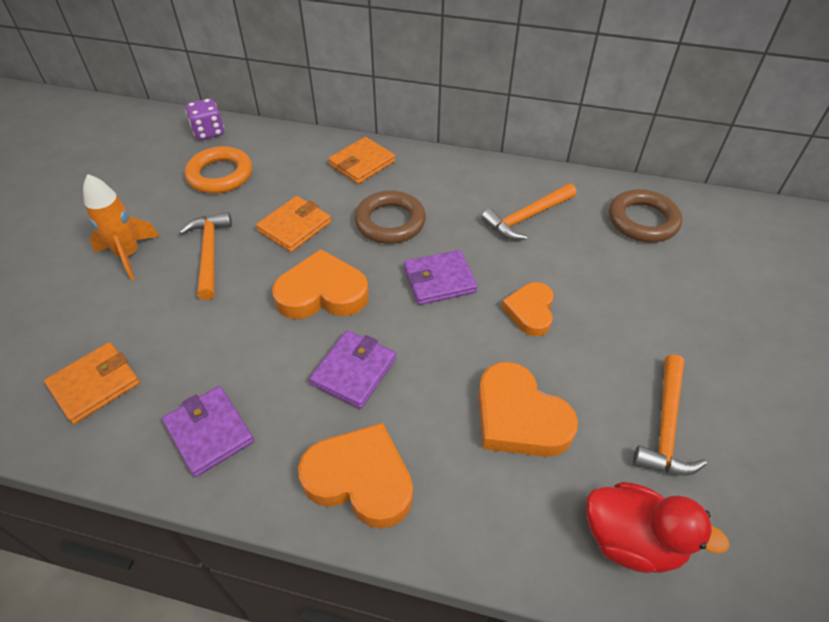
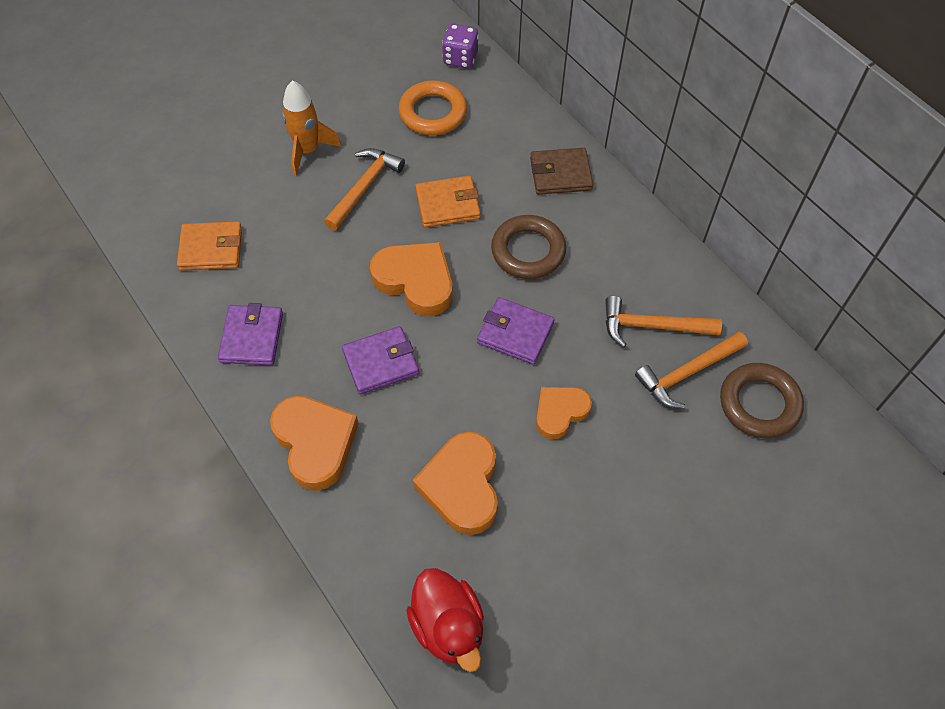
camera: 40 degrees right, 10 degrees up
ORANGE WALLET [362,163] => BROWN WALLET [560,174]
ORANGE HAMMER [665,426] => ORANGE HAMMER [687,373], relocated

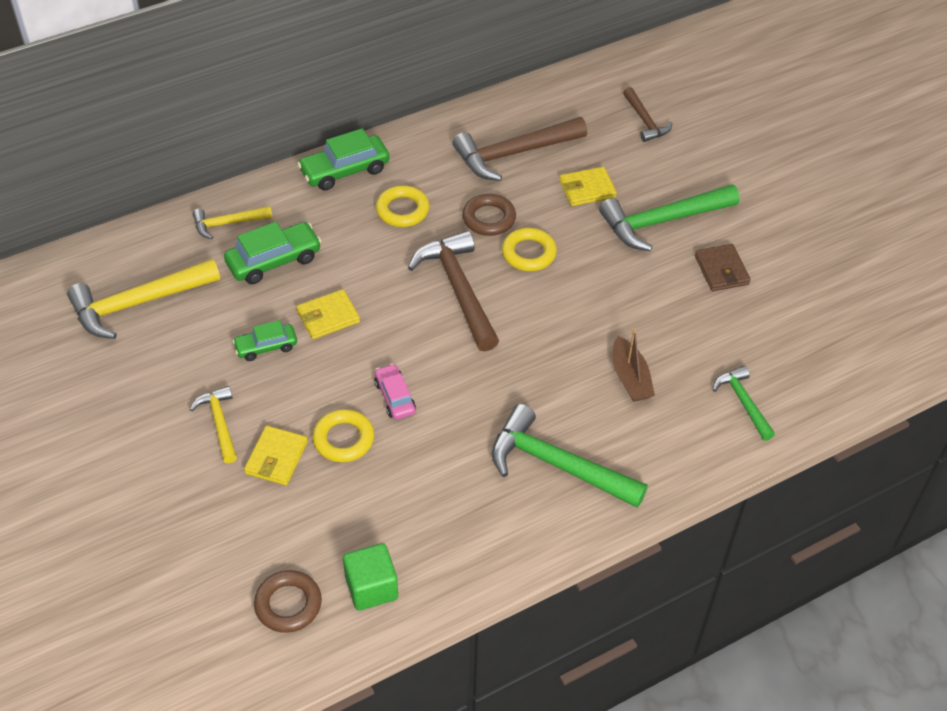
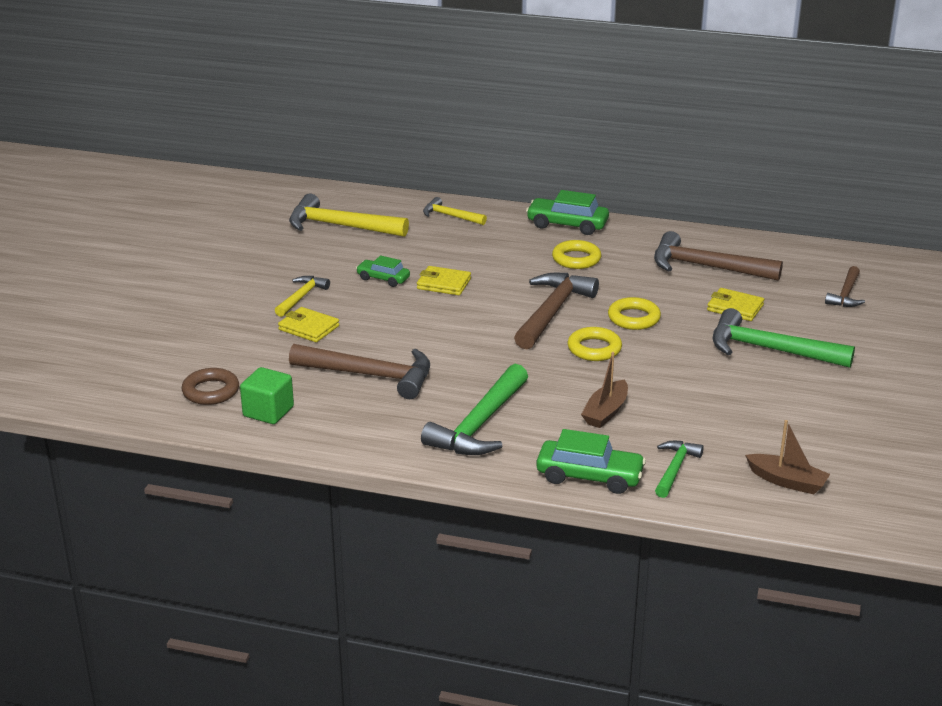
camera: 45 degrees right, 20 degrees down
YELLOW WALLET [276,458] => YELLOW WALLET [308,328], 60 degrees clockwise
nothing => BROWN HAMMER [370,375]
GREEN HAMMER [557,465] => GREEN HAMMER [480,424], 135 degrees counterclockwise
GREEN CAR [274,261] => GREEN CAR [589,476], relocated
YELLOW RING [343,439] => YELLOW RING [594,349], relocated
nothing => BROWN BOAT [787,481]
PINK CAR [395,397] => nothing
BROWN RING [489,218] => nothing
BROWN WALLET [721,270] => nothing

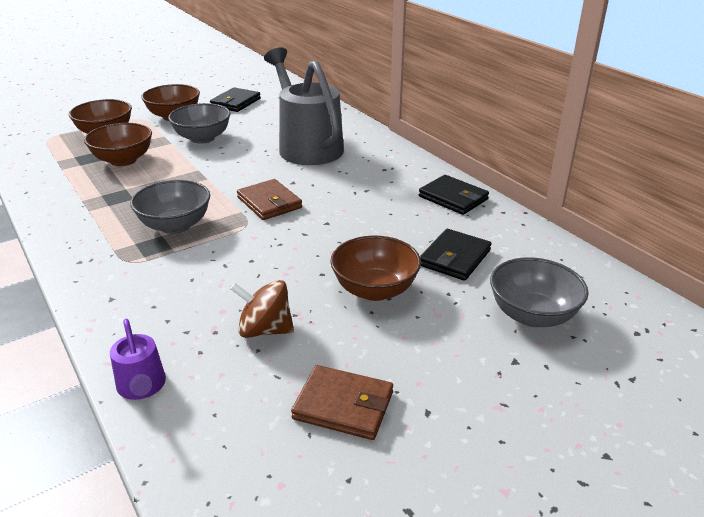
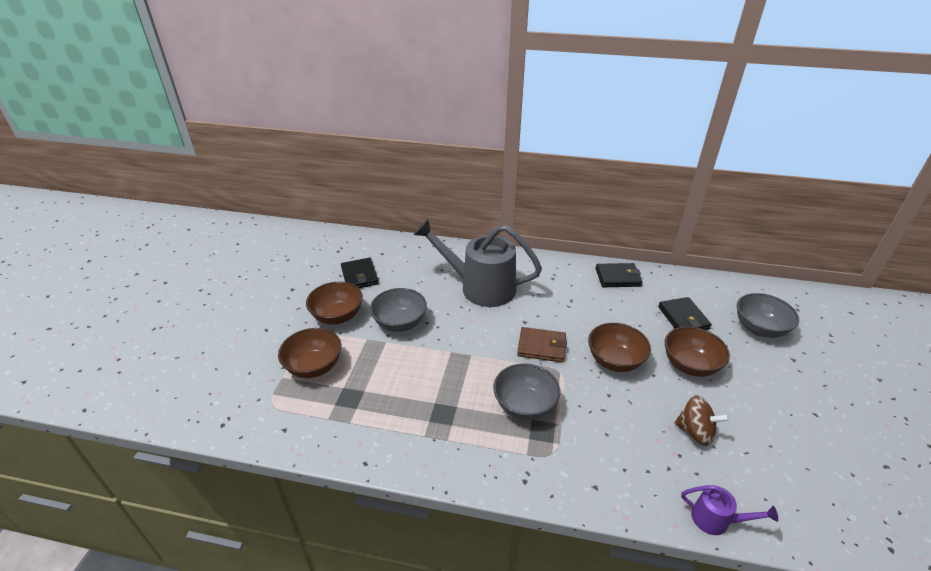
camera: 45 degrees left, 5 degrees up
BROWN BOWL [123,160] => BROWN BOWL [614,361], relocated
BROWN SPINNING TOP [265,330] => BROWN SPINNING TOP [695,432], 120 degrees counterclockwise
BROWN WALLET [343,406] => nothing

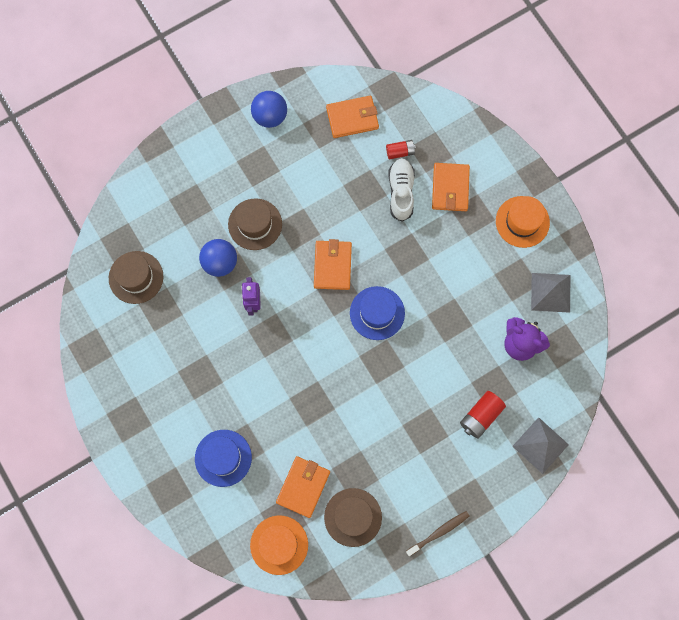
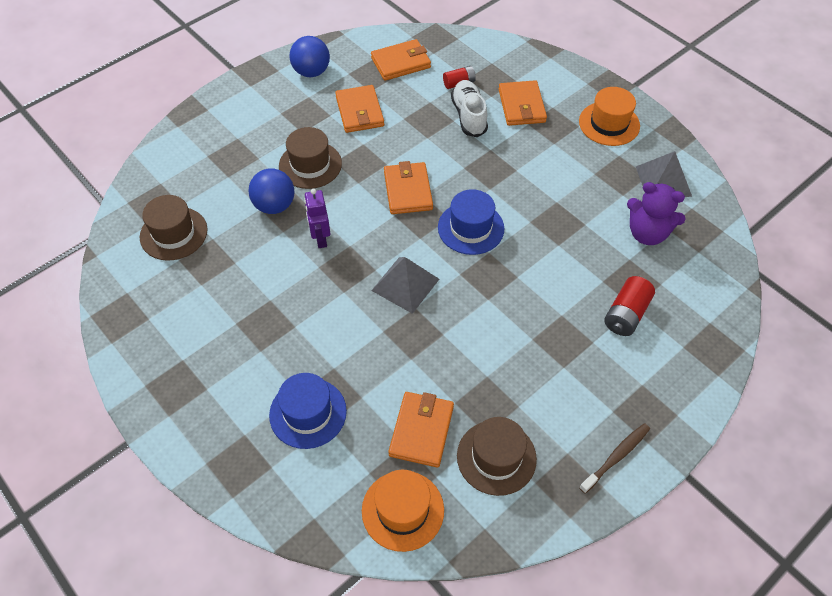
camera: 10 degrees left, 20 degrees down
nothing => ORANGE WALLET [359,111]
GREY PYRAMID [540,445] => GREY PYRAMID [405,284], relocated

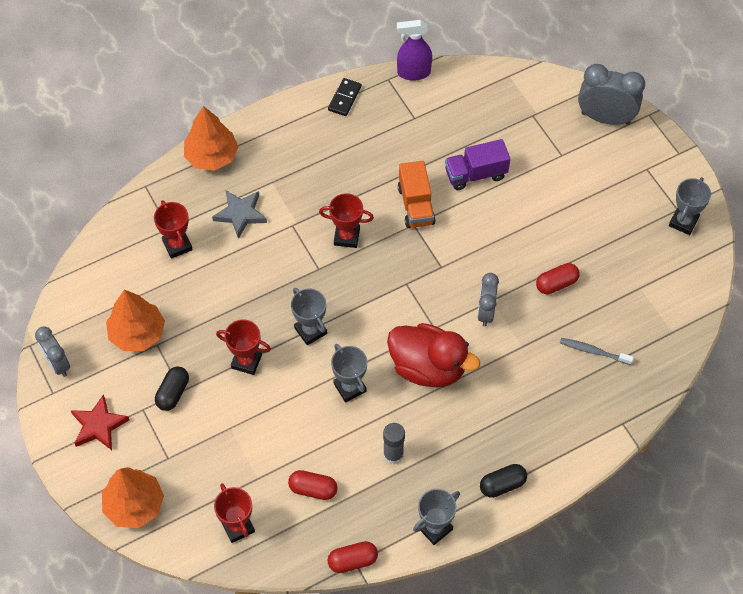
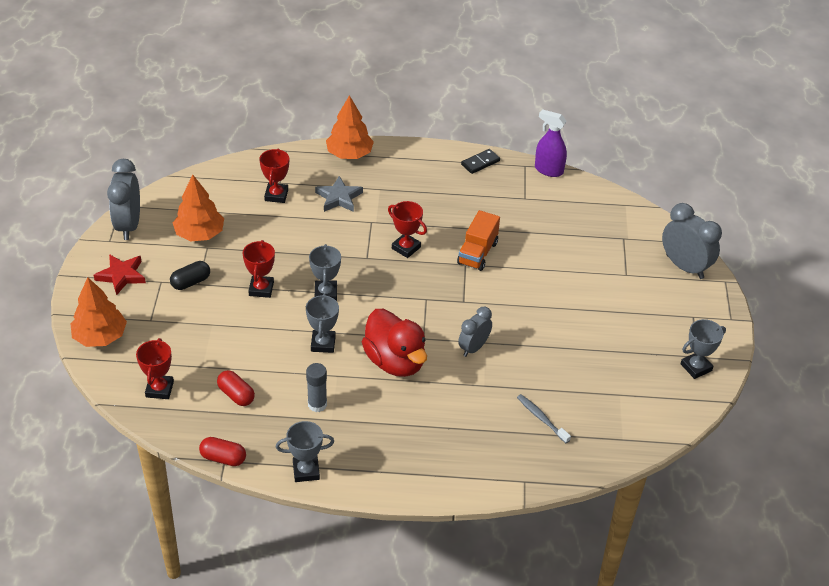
camera: 30 degrees right, 15 degrees down
GREY CLOCK [57,364] => GREY CLOCK [129,225], x1.57
RED TROPHY [246,361] => RED TROPHY [261,289], 45 degrees clockwise
PURPLE TRUCK [475,174] => nothing
BLACK CAPSULE [502,485] => nothing
RED CAPSULE [556,284] => nothing

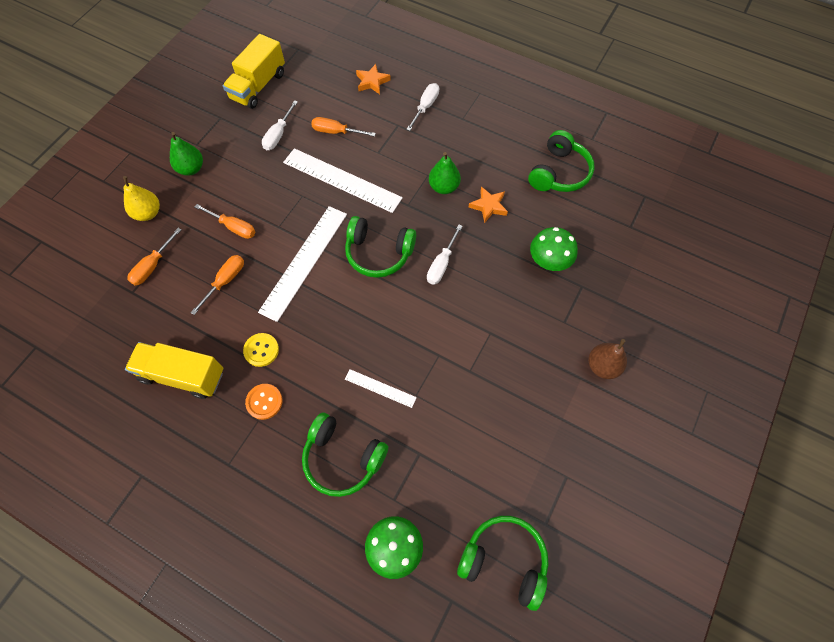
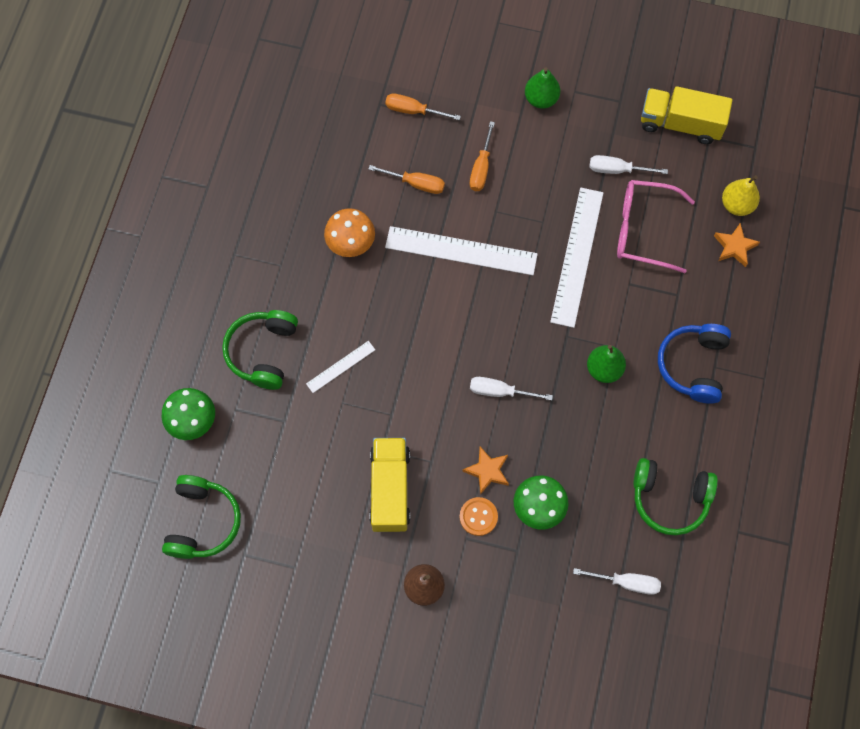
camera: 75 degrees right, 5 degrees up
WHITE RULER [380,388] => WHITE RULER [340,366], 45 degrees clockwise
YELLOW BUTTON [261,350] => ORANGE MUSHROOM [351,244]
YELLOW TRUCK [182,375] => YELLOW TRUCK [390,489], relocated
ORANGE BUTTON [264,402] => ORANGE BUTTON [478,517], relocated
ORANGE STAR [488,206] => ORANGE STAR [487,471], relocated
WHITE SCREWDRIVER [425,107] => WHITE SCREWDRIVER [626,582], relocated
ORANGE SCREWDRIVER [336,132] => PINK GLASSES [643,230]
nothing => BLUE HEADPHONES [693,365]
YELLOW PEAR [148,213] => YELLOW PEAR [736,205], relocated
GREEN HEADPHONES [378,253] => nothing

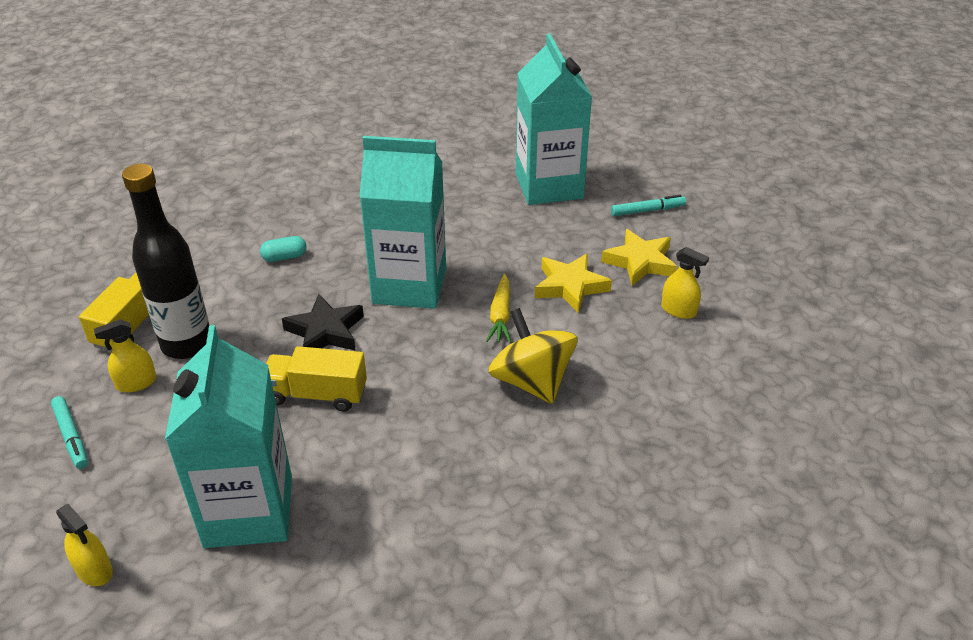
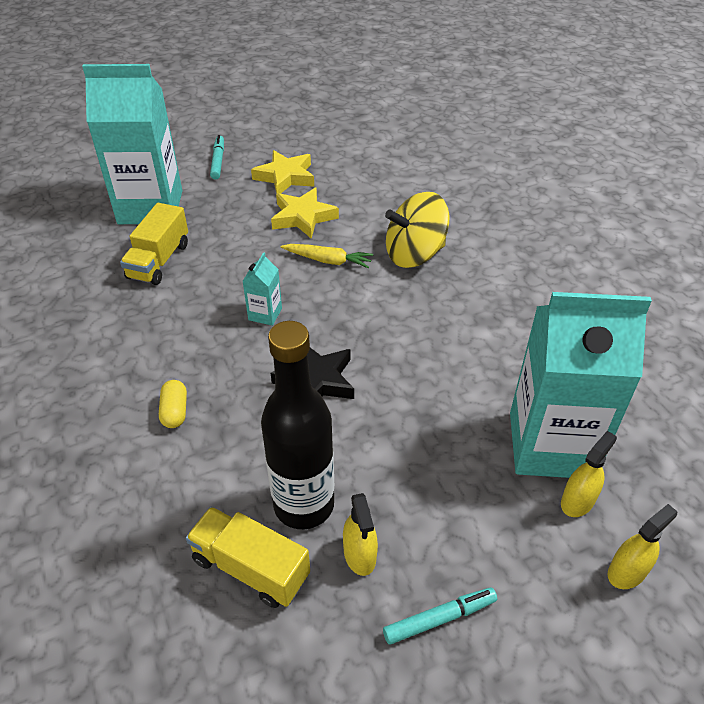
camera: 80 degrees left, 5 degrees up
YELLOW TRUCK [317,394] => YELLOW TRUCK [159,261], relocated
TURQUOISE CAPSULE [284,257] => YELLOW CAPSULE [175,411]
TURQUOISE CARTON [409,285] => TURQUOISE CARTON [265,314], x0.40
YELLOW SPRAY BOTTLE [678,310] => YELLOW SPRAY BOTTLE [577,501], relocated

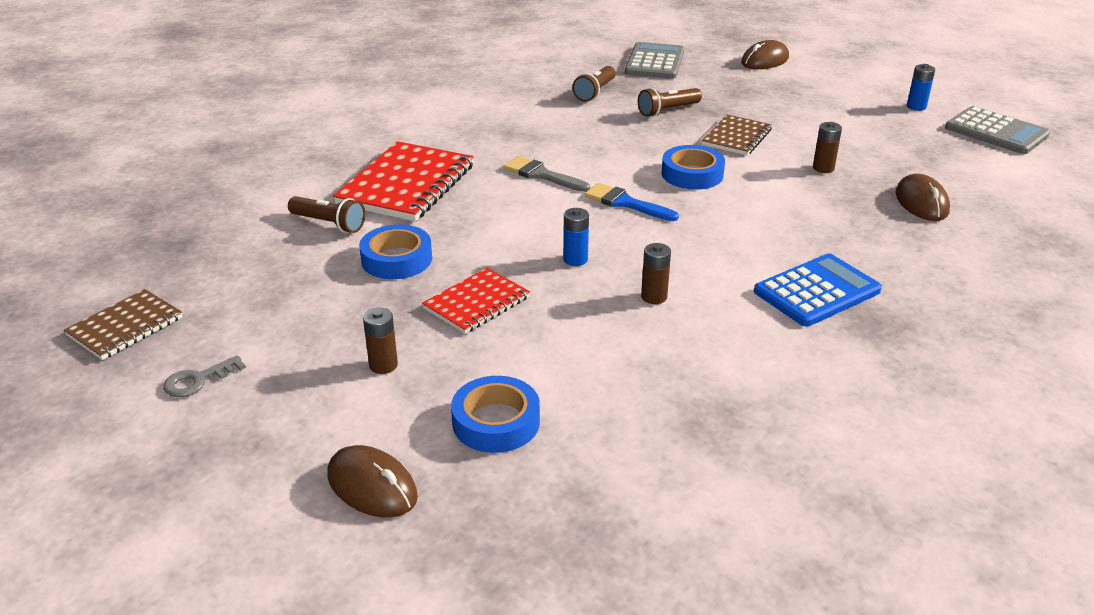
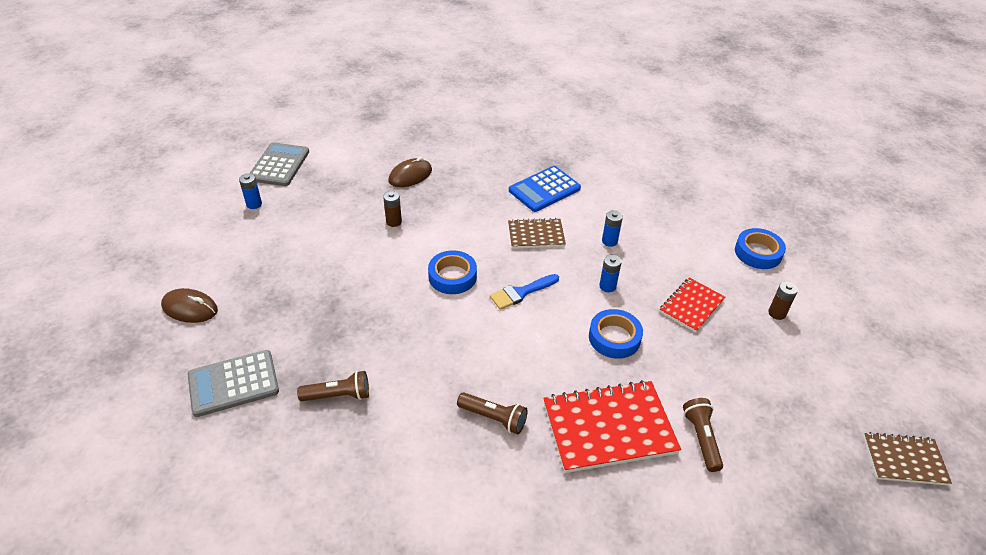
camera: 125 degrees left, 10 degrees up
BROWN FLASHLIGHT [667,111] => BROWN FLASHLIGHT [494,418], relocated
BLUE BRUSH [625,203] => BLUE BRUSH [521,293], 60 degrees clockwise
BROWN NOTEBOOK [737,137] => BROWN NOTEBOOK [536,235], relocated
BLUE CALCULATOR [816,291] => BLUE CALCULATOR [544,189], 60 degrees counterclockwise
BLUE TAPE [396,259] => BLUE TAPE [614,338], relocated
BROWN BATTERY [654,297] => BLUE BATTERY [609,241]
RED NOTEBOOK [477,303] => RED NOTEBOOK [691,306], 60 degrees counterclockwise
GREY KEY [198,380] => nothing
BROWN MOUSE [372,486] => nothing
GREY BRUSH [541,175] => nothing

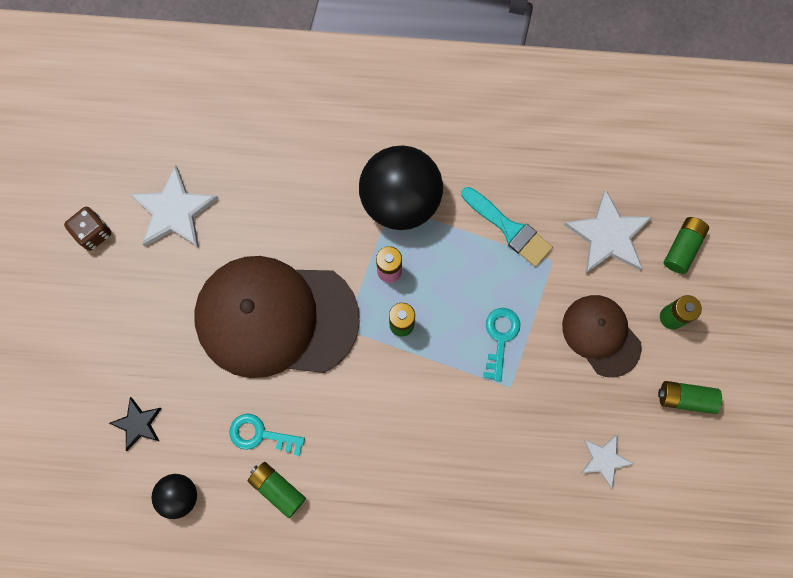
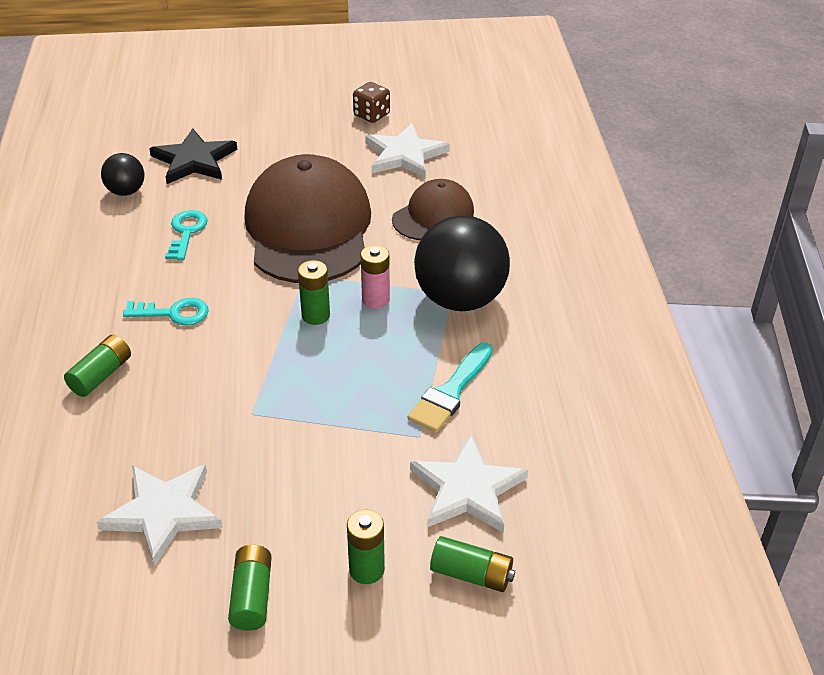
camera: 80 degrees right, 35 degrees down
GREEN BATTERY [277,489] => GREEN BATTERY [101,375], relocated
WHITE STAR [604,459] => WHITE STAR [163,513], x1.72
TURQUOISE KEY [500,338] => TURQUOISE KEY [173,313], relocated
BLACK STAR [138,424] => BLACK STAR [194,160], x1.72
BROWN CAP [601,335] => BROWN CAP [433,215], relocated

